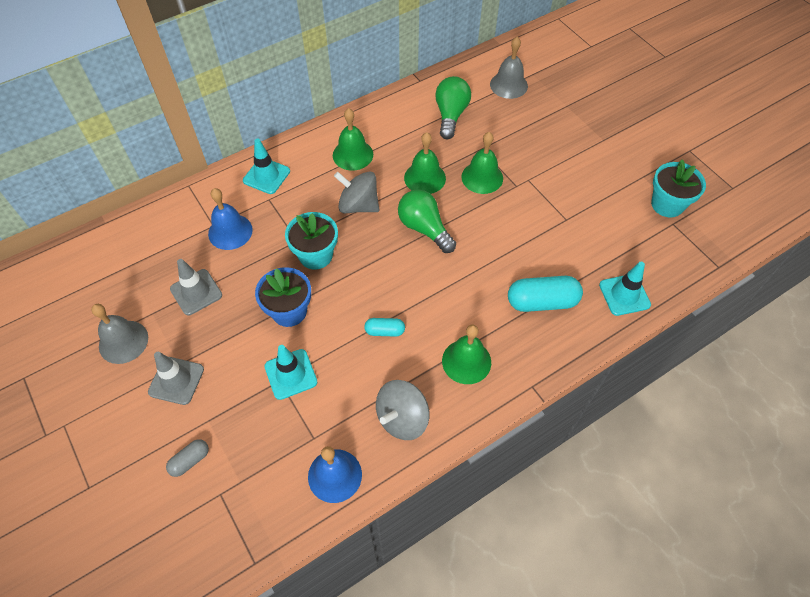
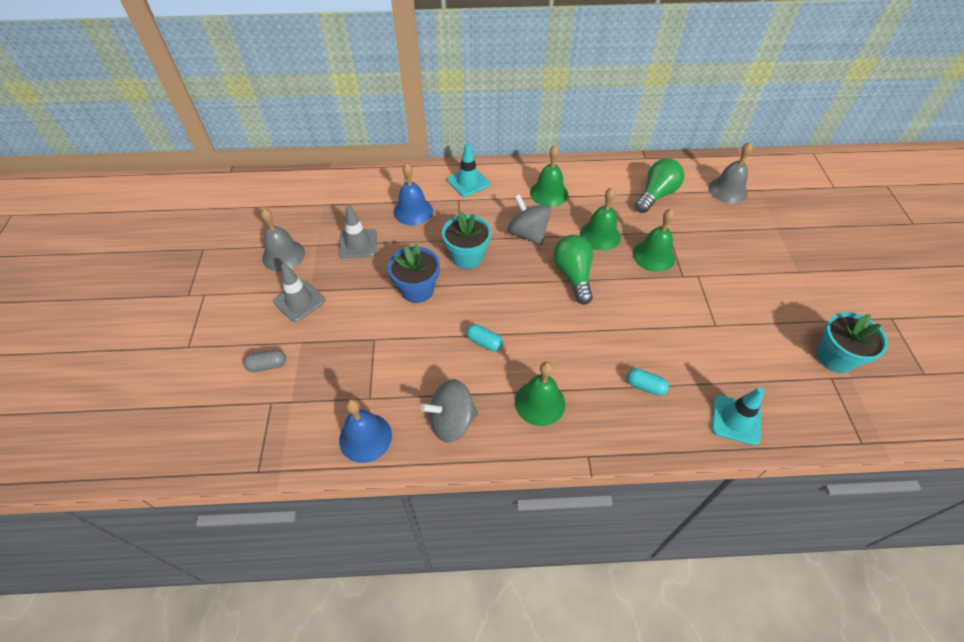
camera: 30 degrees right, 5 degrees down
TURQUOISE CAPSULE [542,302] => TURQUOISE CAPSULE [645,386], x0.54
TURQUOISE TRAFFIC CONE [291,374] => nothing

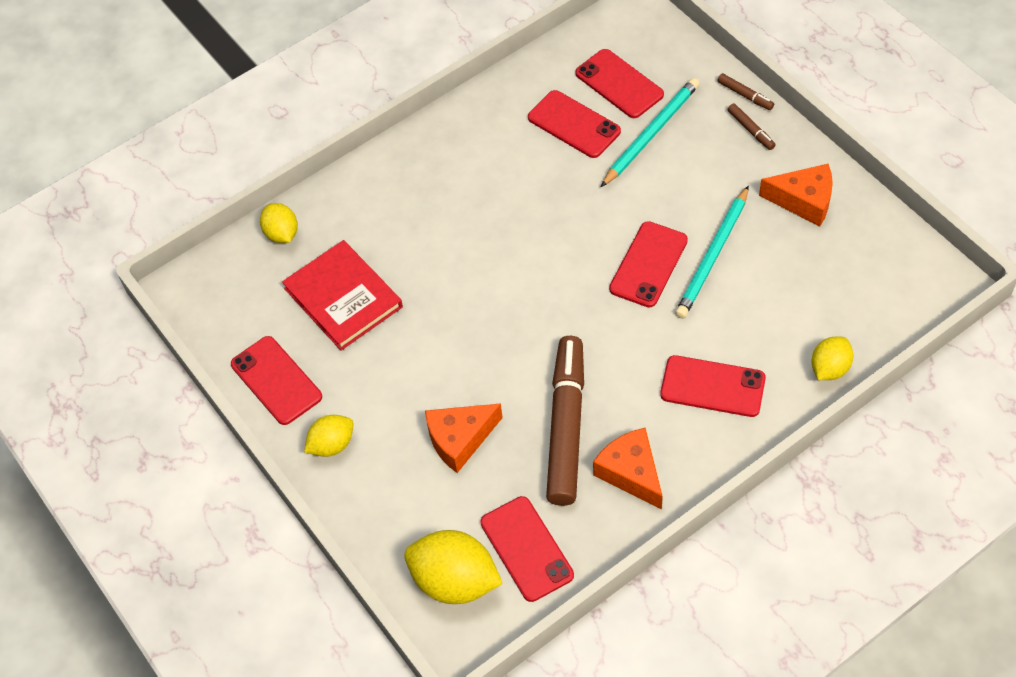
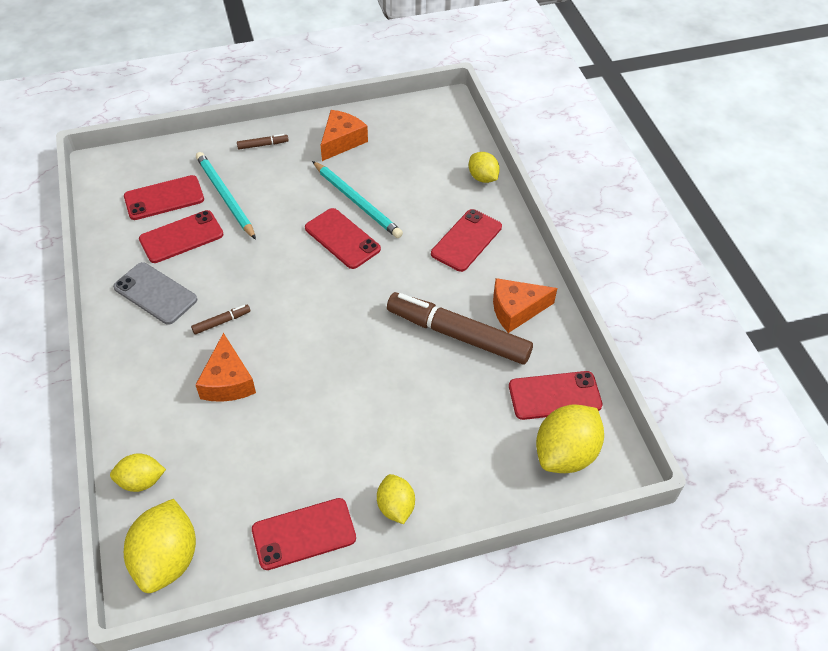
camera: 75 degrees left, 5 degrees down
nothing => GREY PHONE [155,293]
nothing => YELLOW LEMON [167,559]
BROWN MARKER [745,95] => BROWN MARKER [221,322], relocated
ORANGE CHEESE [460,439] => ORANGE CHEESE [228,381], relocated
RED BOOK [343,297] => nothing

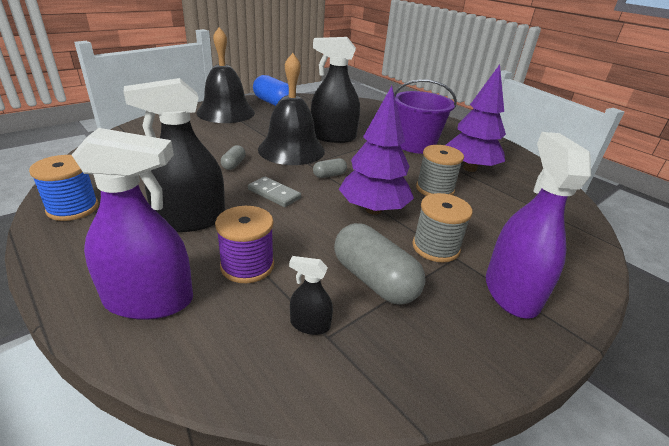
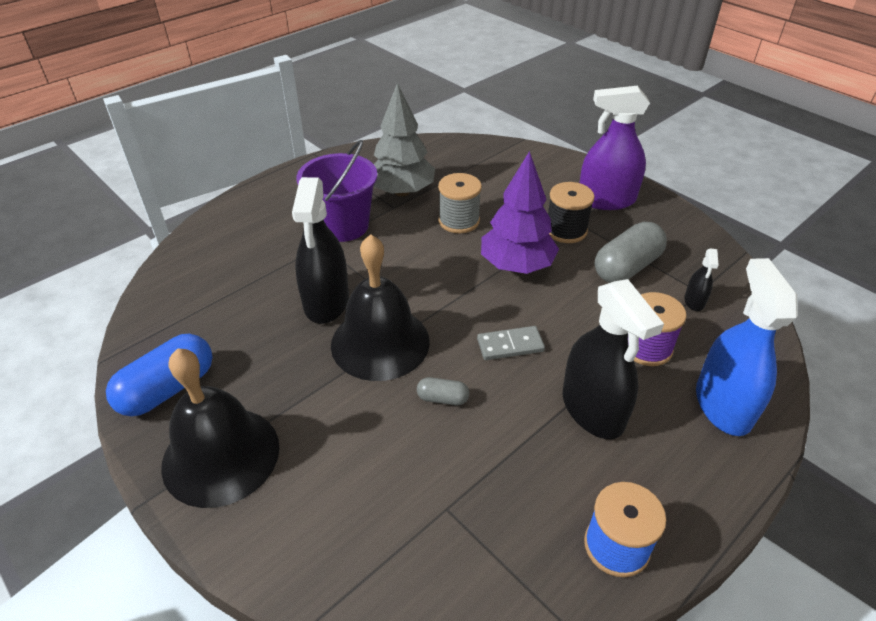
camera: 90 degrees left, 10 degrees up
PURPLE TREE [470,168] => GREY TREE [402,191]
GREY DOMINO [274,194] => GREY DOMINO [510,345], 45 degrees clockwise
GREY SPOOL [435,247] => BLACK SPOOL [566,230]
PURPLE SPRAY BOTTLE [149,300] => BLUE SPRAY BOTTLE [723,405]
GREY CAPSULE [329,175] => nothing

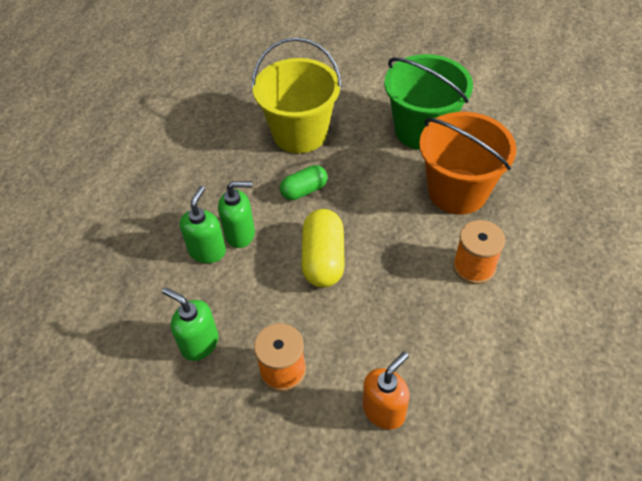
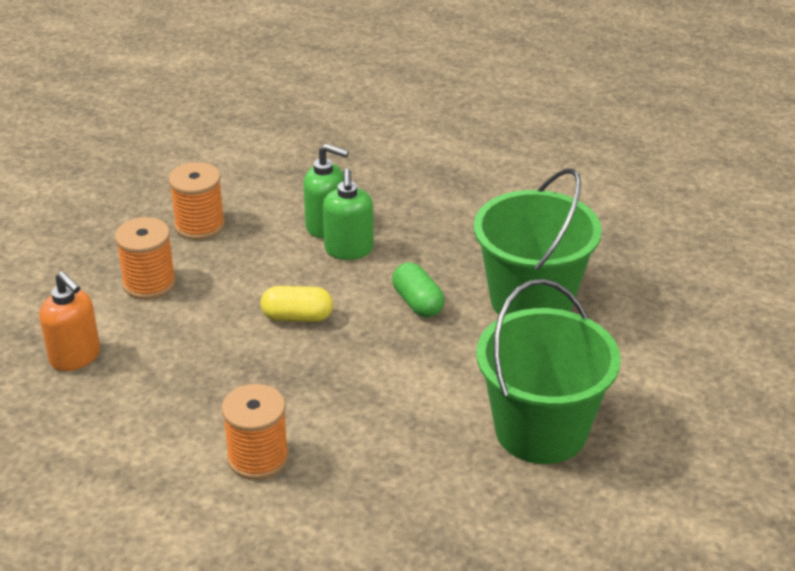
camera: 90 degrees right, 15 degrees down
GREEN SOAP DISPENSER [199,343] => ORANGE SPOOL [199,225]
YELLOW CAPSULE [323,259] => YELLOW CAPSULE [297,317], x0.64
YELLOW BUCKET [300,133] => GREEN BUCKET [531,300]
ORANGE BUCKET [457,191] => nothing

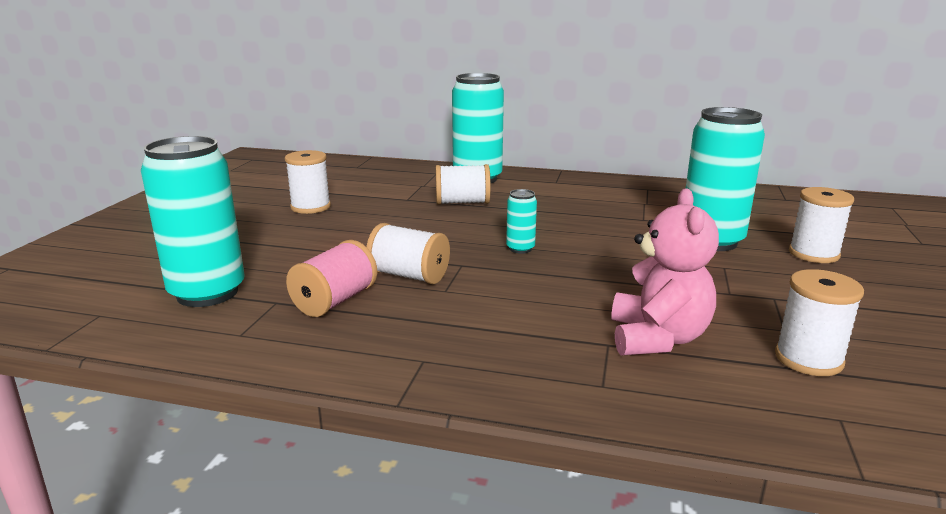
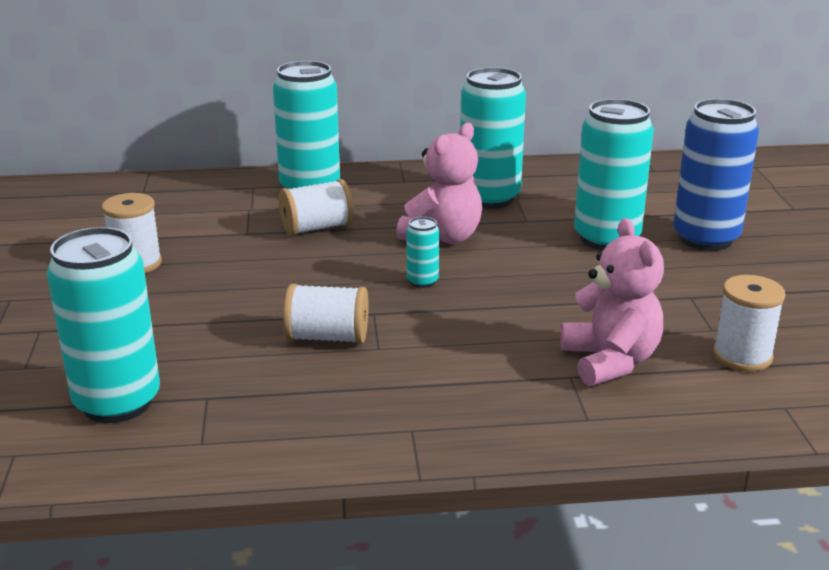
camera: 20 degrees left, 5 degrees up
nothing => PINK TEDDY BEAR [443,238]
nothing => TURQUOISE CAN [489,198]
WHITE SPOOL [813,254] => BLUE CAN [705,238]
PINK SPOOL [335,301] => nothing

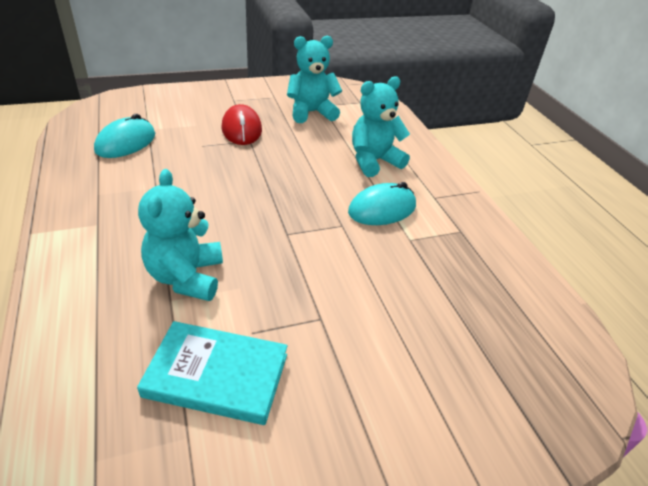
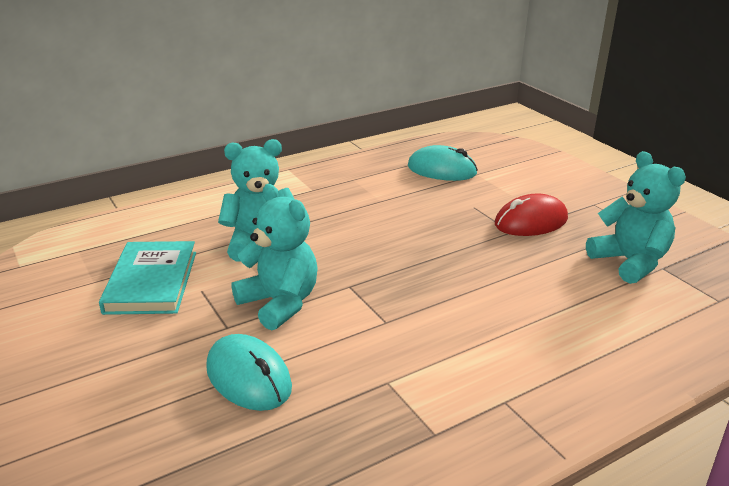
camera: 80 degrees right, 10 degrees down
TURQUOISE MOUSE [382,209] => TURQUOISE MOUSE [248,377], relocated
TURQUOISE TEDDY BEAR [374,161] => TURQUOISE TEDDY BEAR [279,303], relocated

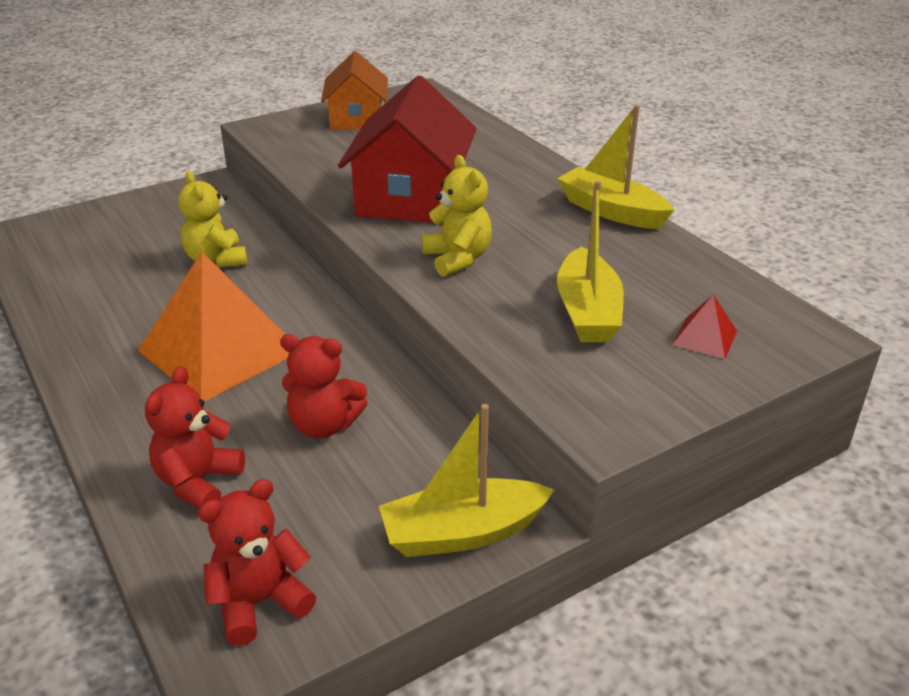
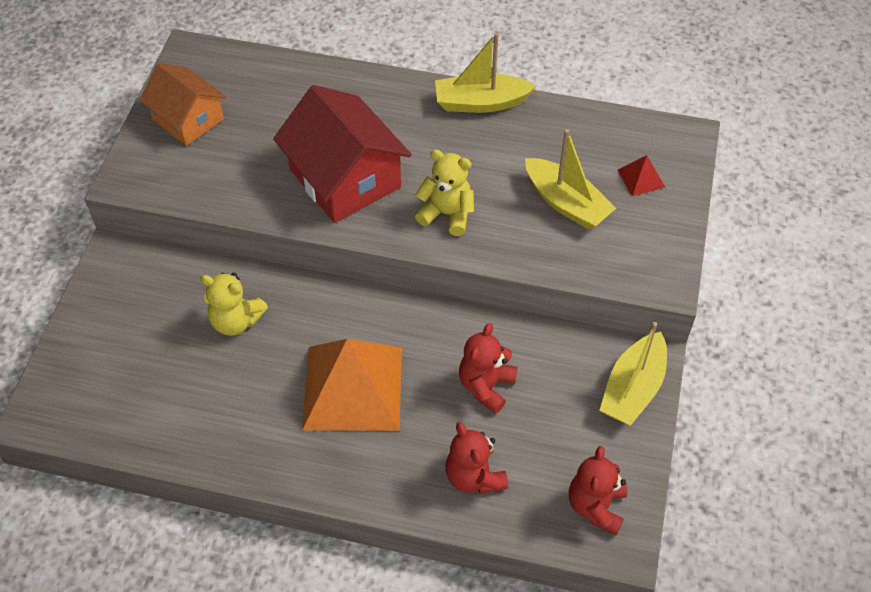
camera: 45 degrees left, 20 degrees up
RED TEDDY BEAR [324,425] => RED TEDDY BEAR [486,386], 150 degrees clockwise

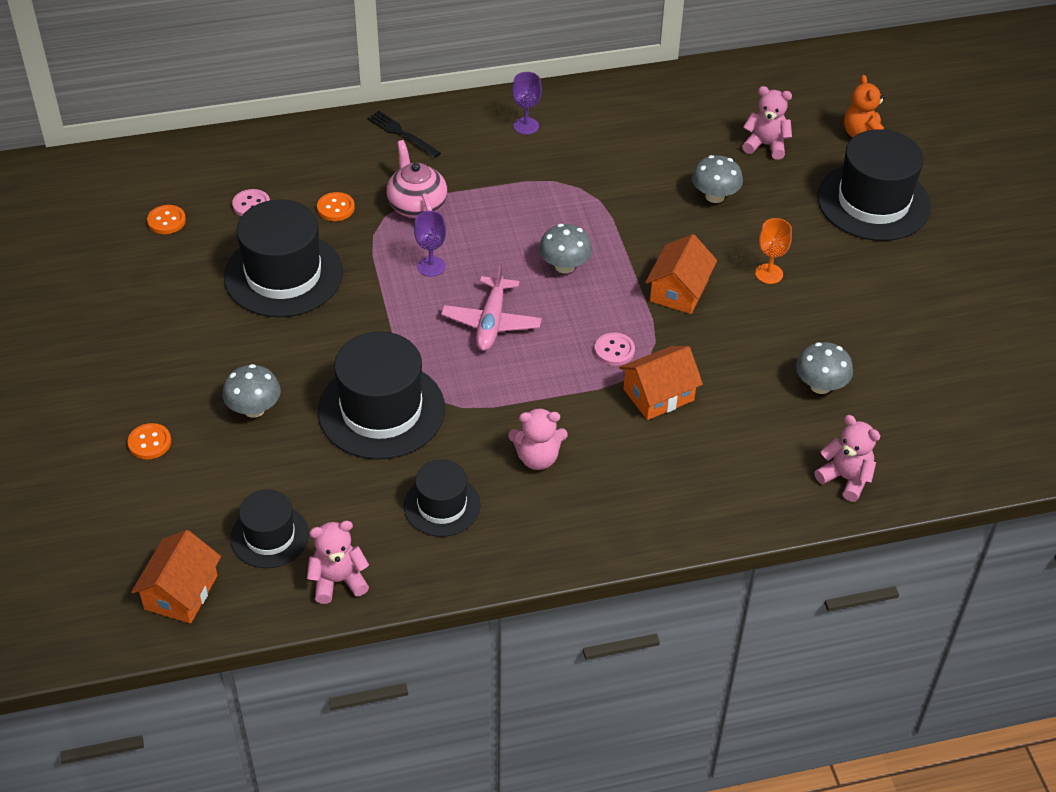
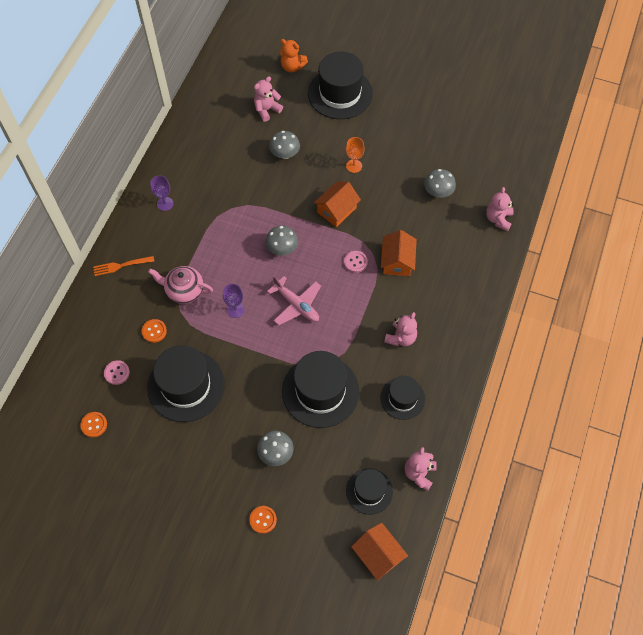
camera: 55 degrees left, 15 degrees up
BLACK FORK [402,134] => ORANGE FORK [121,265]
ORANGE HOUSE [679,290] => ORANGE HOUSE [336,210], 75 degrees clockwise
PINK TEDDY BEAR [845,478] => PINK TEDDY BEAR [498,219], 60 degrees counterclockwise

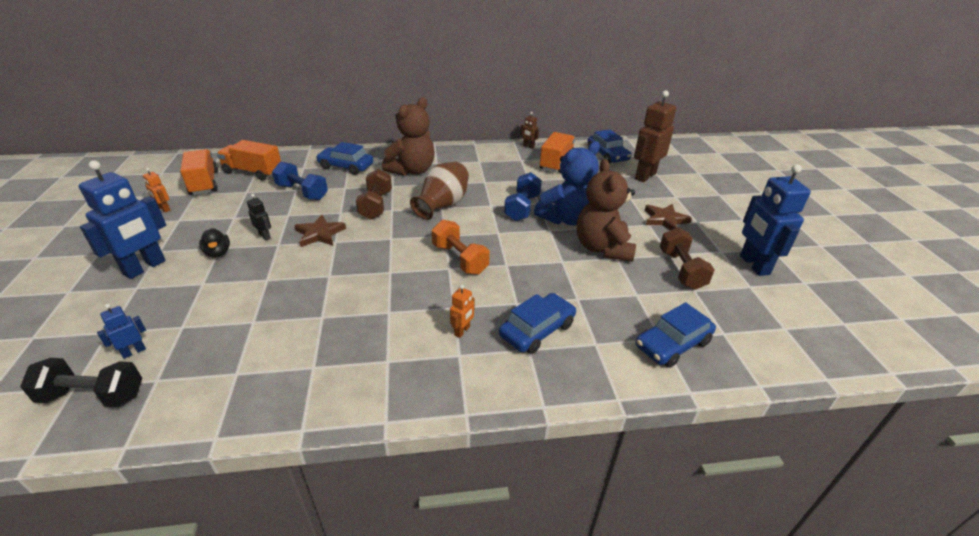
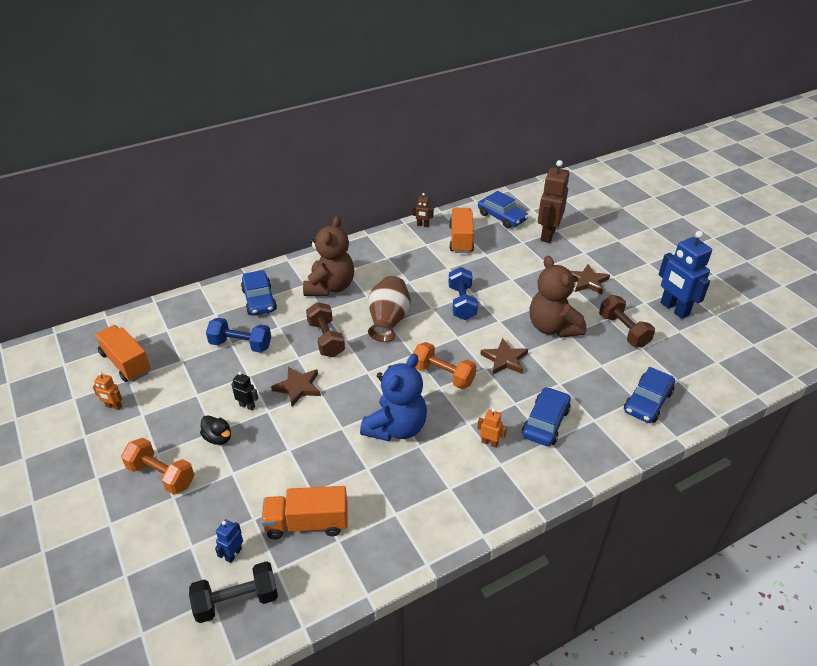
camera: 20 degrees left, 5 degrees up
BLUE ROBOT [145,268] => ORANGE DUMBBELL [161,475]
BLUE CAR [346,166] => BLUE CAR [259,300], 105 degrees counterclockwise
ORANGE TRUCK [253,172] => ORANGE TRUCK [307,523], relocated
BLUE TEDDY BEAR [566,219] => BLUE TEDDY BEAR [396,428], relocated
ORANGE ROBOT [462,331] => ORANGE ROBOT [489,443], 75 degrees counterclockwise
nothing => BROWN STAR [504,359]

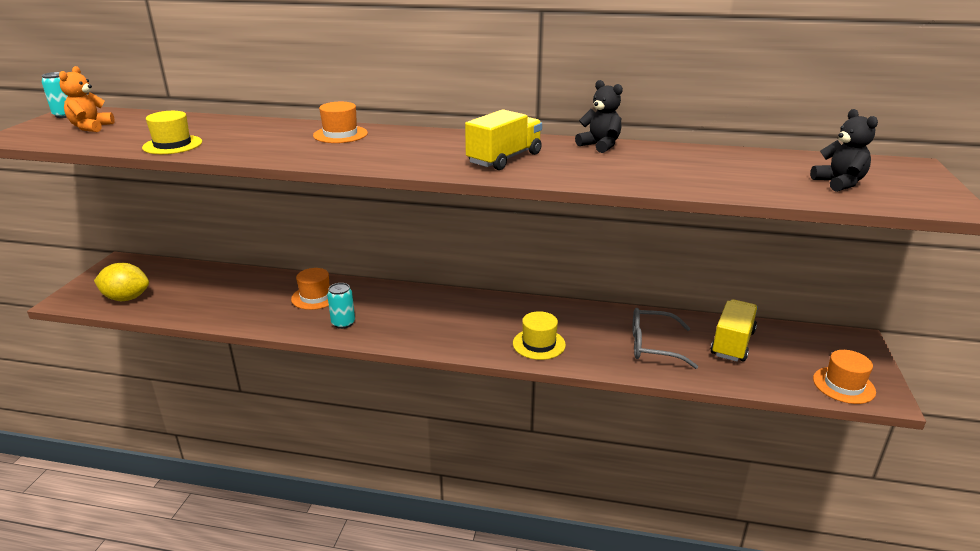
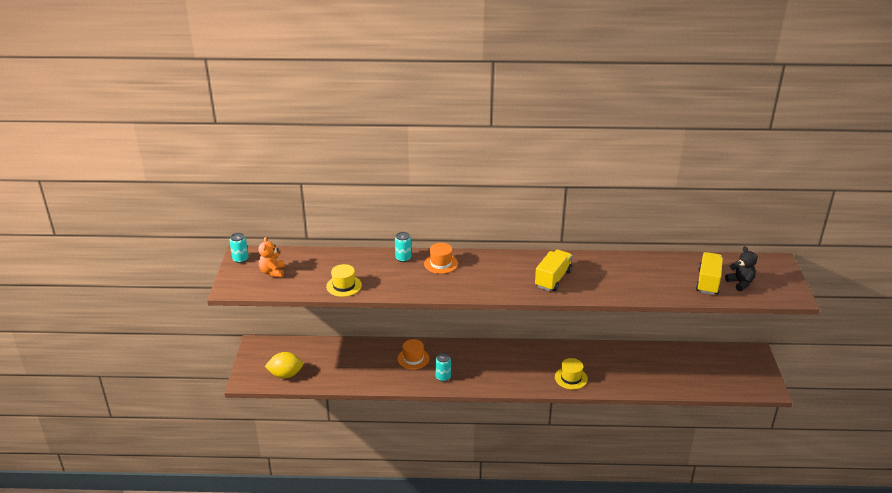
camera: 10 degrees left, 5 degrees up
nothing => TURQUOISE CAN [403,258]
YELLOW TRUCK [732,343] => YELLOW TRUCK [708,282], relocated
BLACK TEDDY BEAR [600,146] => nothing
GREY GLASSES [652,346] => nothing
ORANGE HAT [843,385] => nothing

